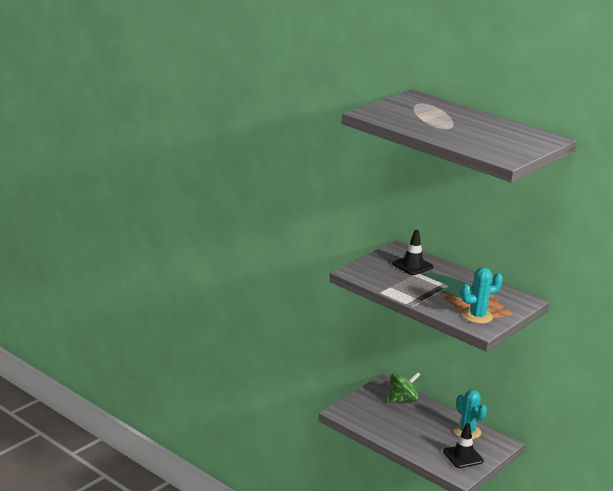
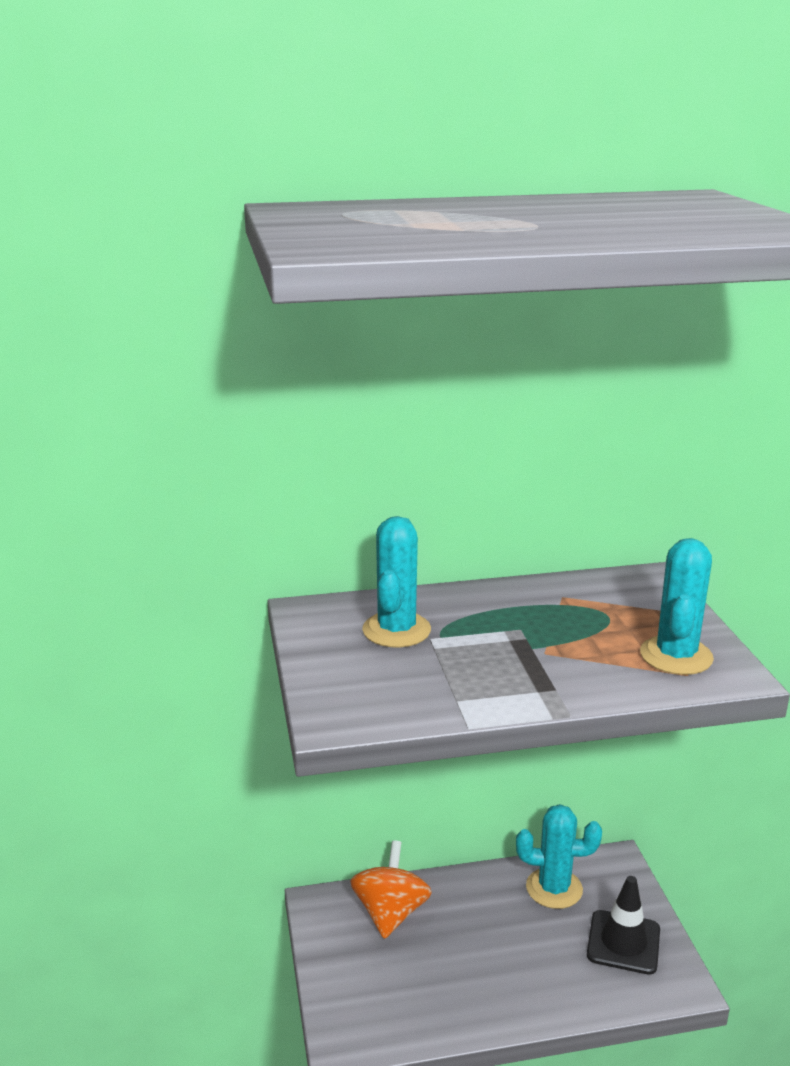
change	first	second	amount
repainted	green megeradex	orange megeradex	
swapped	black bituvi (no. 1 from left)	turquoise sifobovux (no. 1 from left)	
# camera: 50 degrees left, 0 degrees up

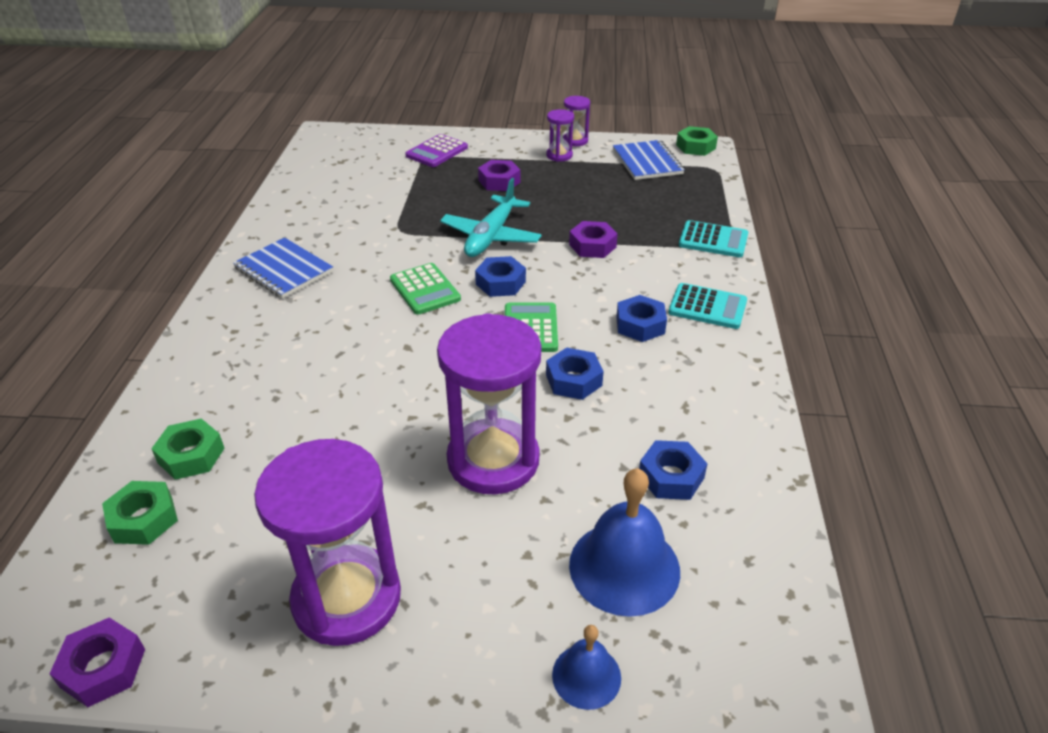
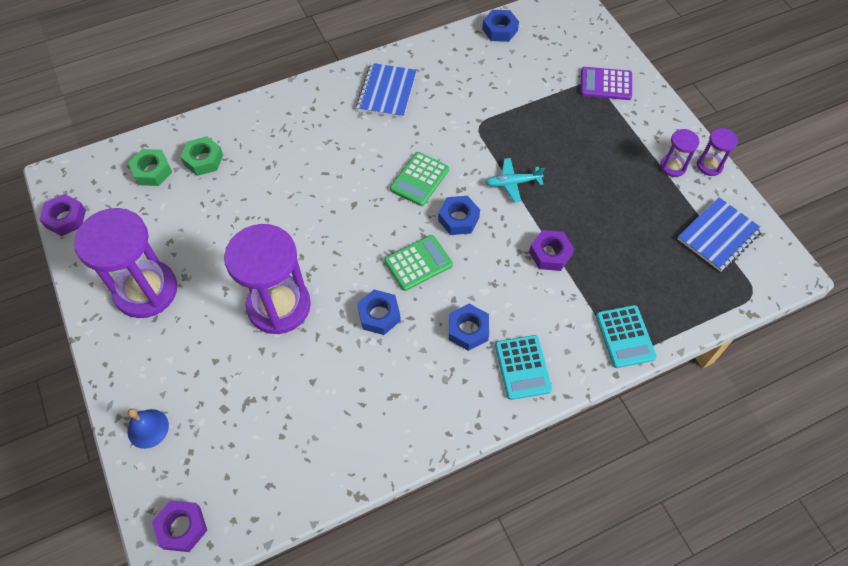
change	first	second	amount
shifted	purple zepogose (no. 2 from left)		
shifted	blue zepogose (no. 4 from left)		
scaled	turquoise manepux		x0.60
gone	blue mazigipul (no. 2 from left)		
gone	green zepogose (no. 3 from left)		
# camera: 60 degrees right, 20 degrees up

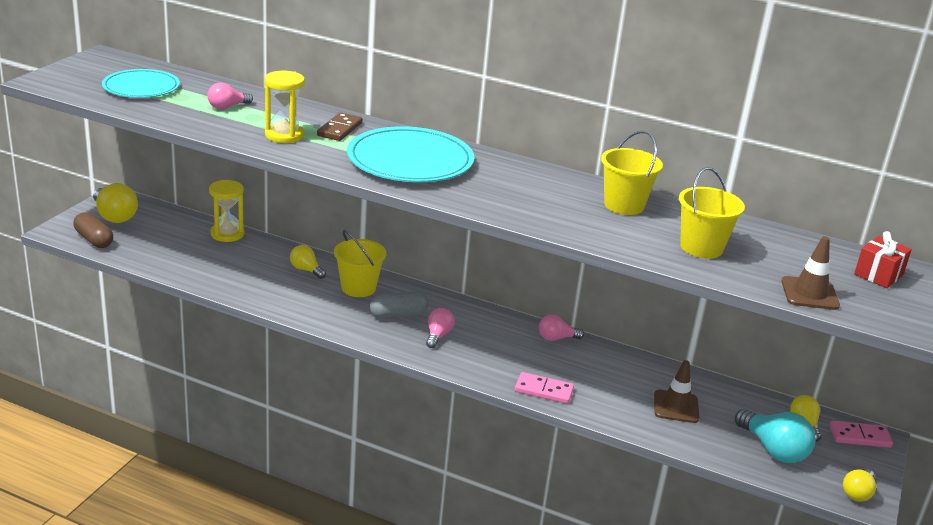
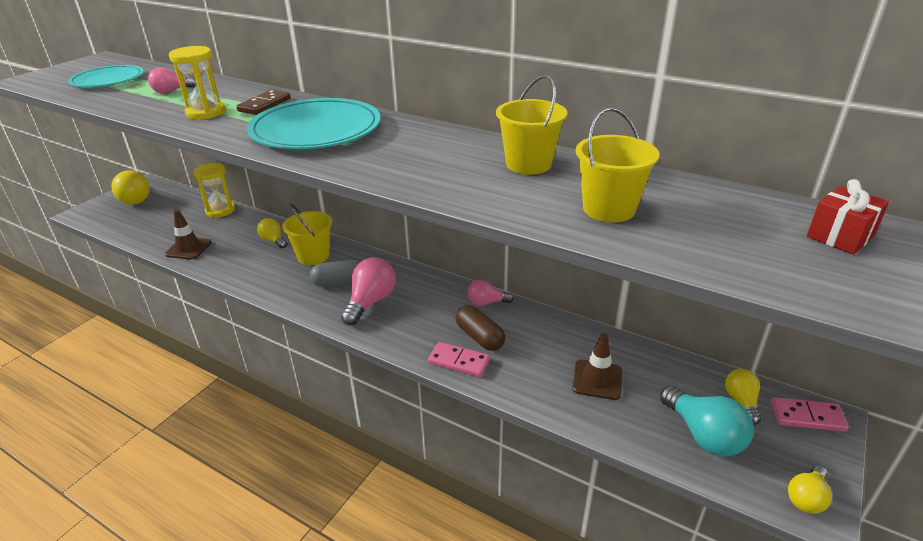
change	first	second	amount
shifted	brown bituvi (no. 2 from left in the first image)	brown bituvi (no. 1 from left)	
scaled	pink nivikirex (no. 2 from left)		x1.67
shifted	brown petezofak		
# camera: 10 degrees right, 5 degrees up

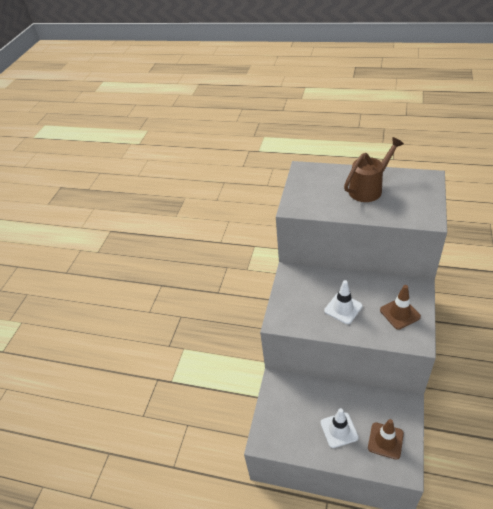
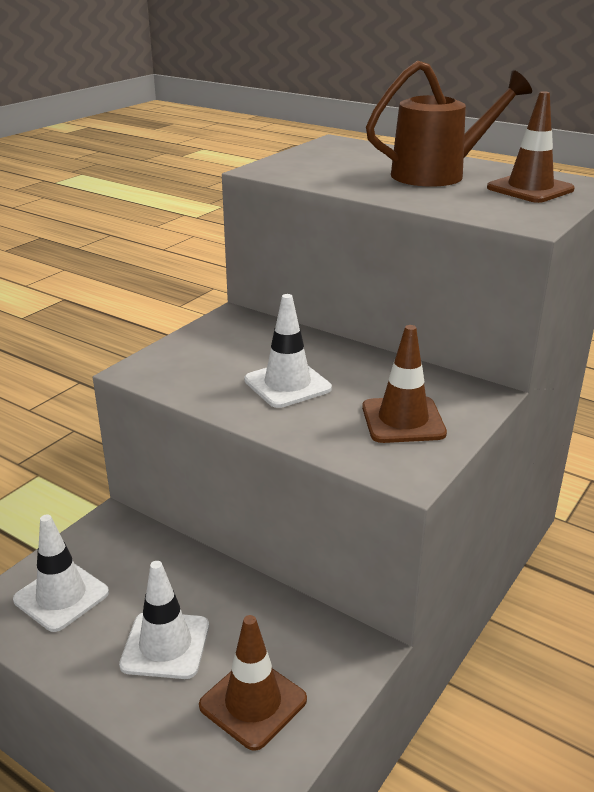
change	first	second	amount
new		white bituvi (no. 1 from left)	
new		brown bituvi (no. 3 from left)	
# camera: 15 degrees right, 15 degrees down

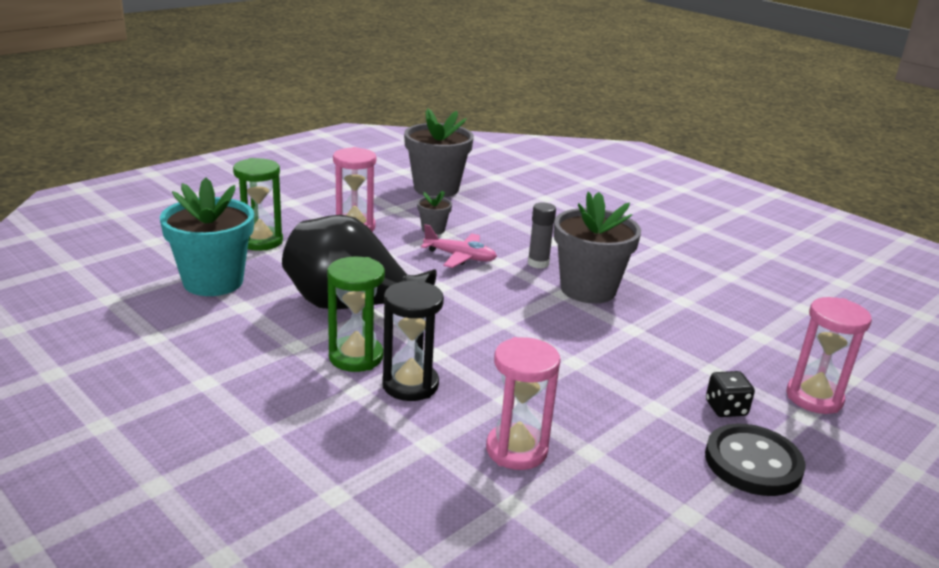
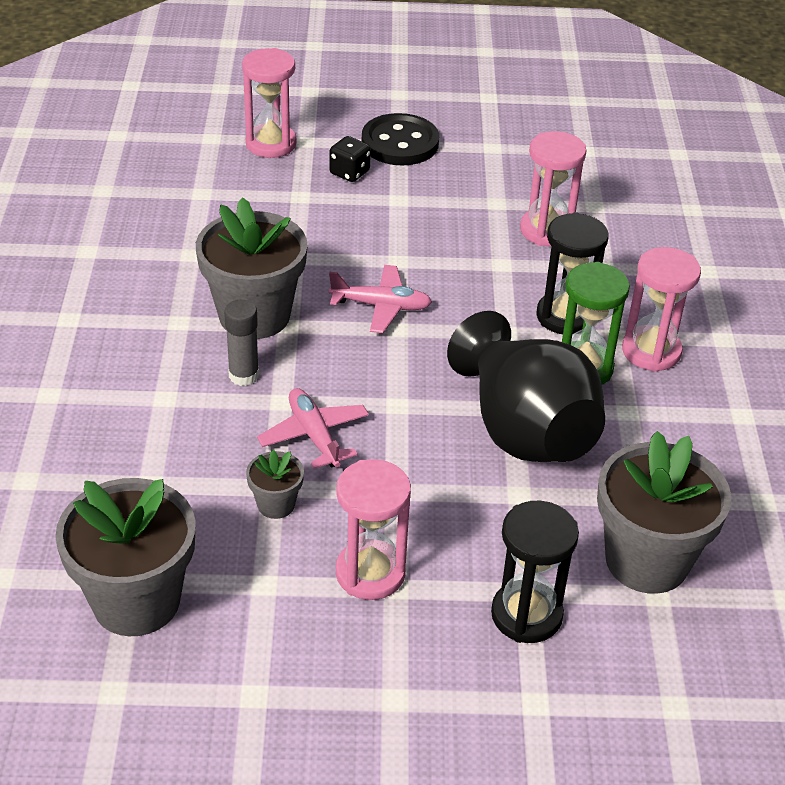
change	first	second	amount
new		pink manepux (no. 2 from left)	
repainted	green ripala (no. 1 from left)	black ripala (no. 1 from left)	
repainted	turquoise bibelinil	grey bibelinil (no. 4 from left)	
new		pink ripala (no. 4 from left)	
# camera: 135 degrees left, 15 degrees up

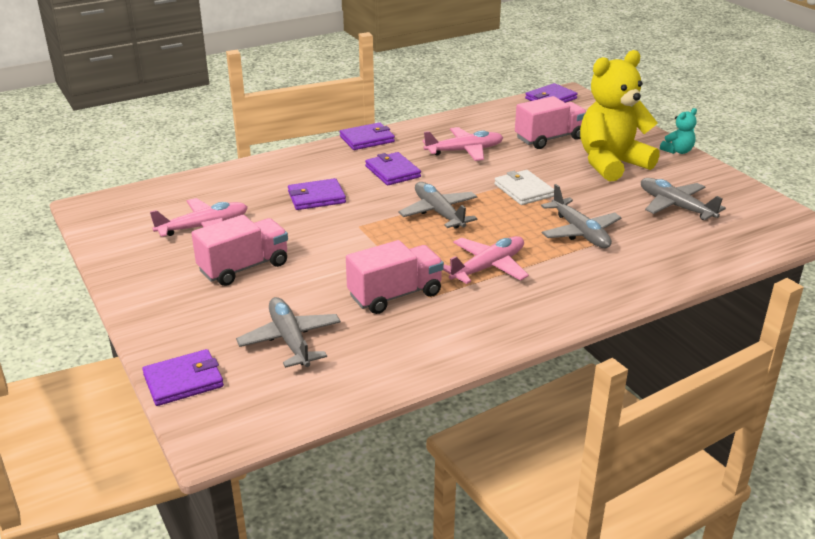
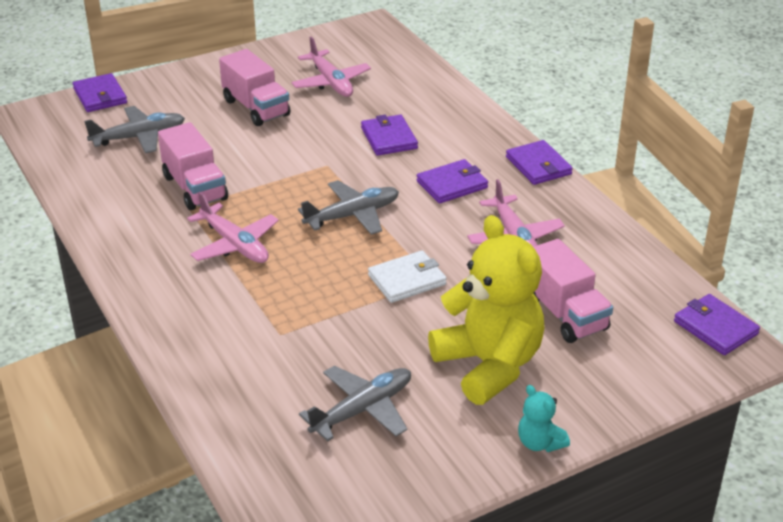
change	first	second	amount
gone	grey manepux (no. 3 from left)		
# camera: 90 degrees right, 5 degrees up

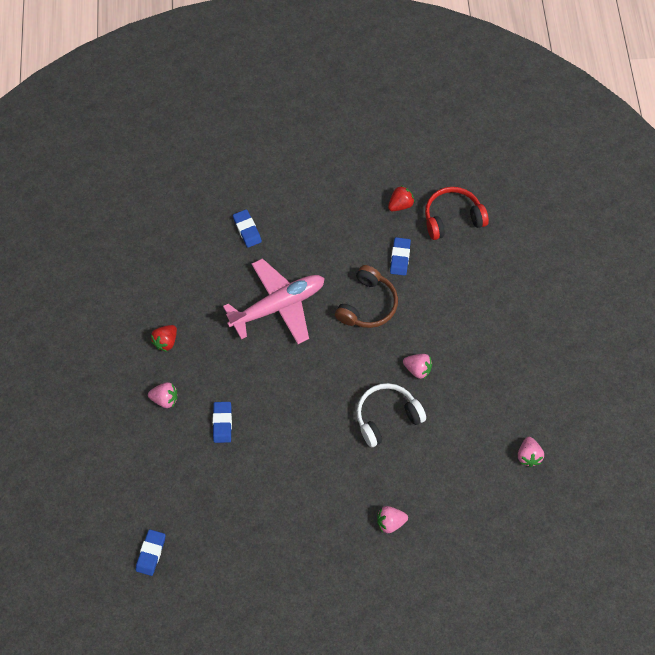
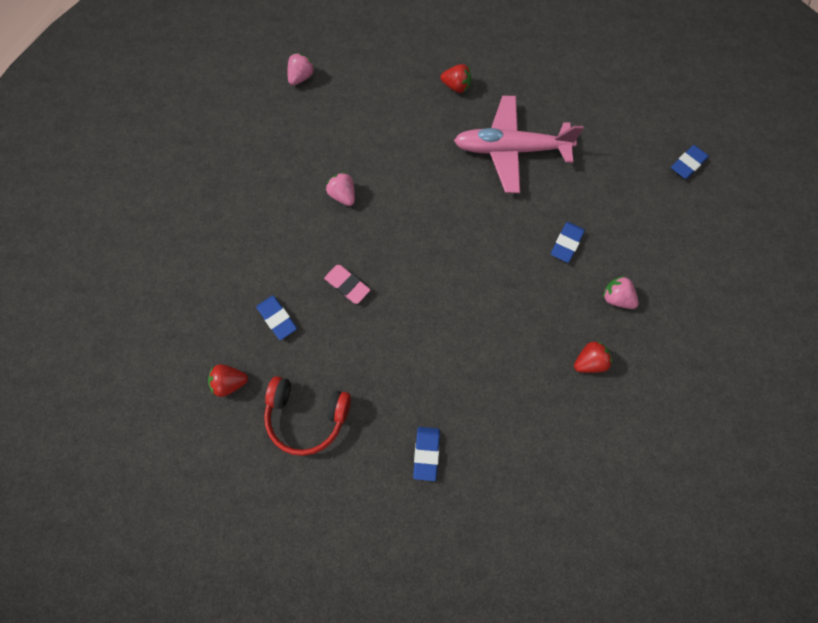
change	first	second	amount
rotated	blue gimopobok (no. 4 from left in the first image)	blue gimopobok (no. 1 from left)	75 degrees counterclockwise
shifted	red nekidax		
swapped	brown nekidax	pink gimopobok	
repainted	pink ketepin (no. 2 from left)	red ketepin (no. 2 from left)	
shifted	pink manepux		
gone	white nekidax		
# camera: 150 degrees left, 5 degrees up

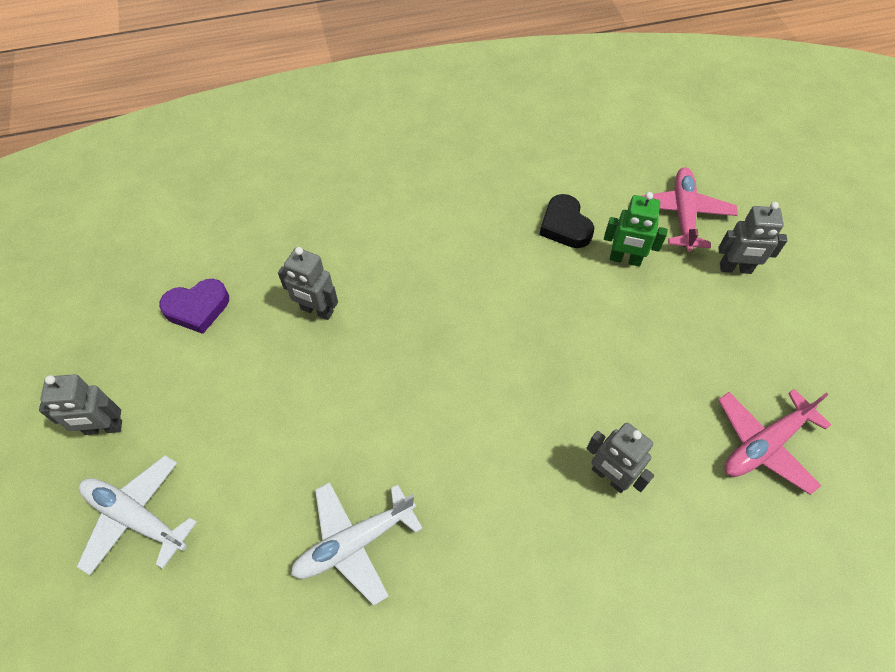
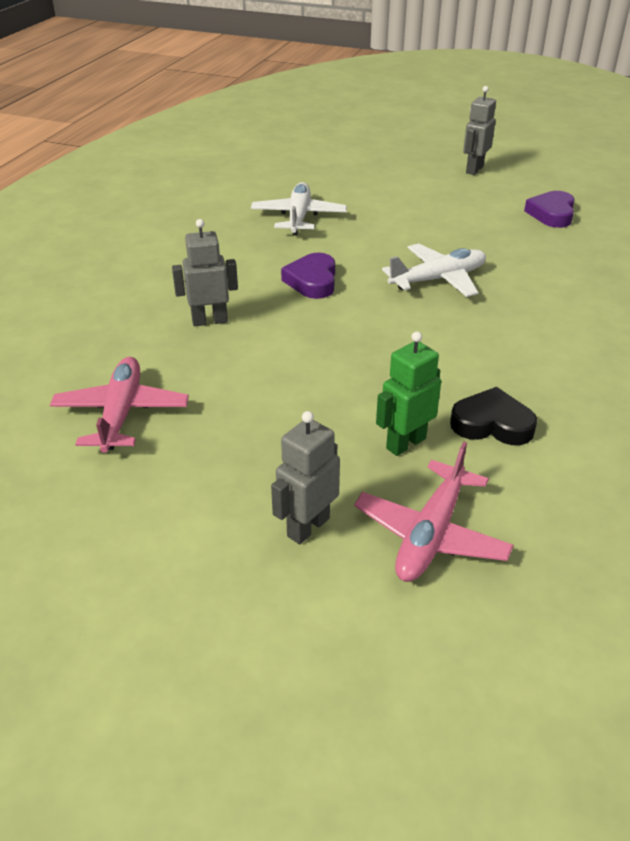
change	first	second	amount
new		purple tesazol (no. 1 from left)	
rotated	pink manepux (no. 1 from left in the first image)	pink manepux (no. 2 from left)	75 degrees clockwise
shifted	white manepux (no. 1 from left in the first image)	white manepux (no. 2 from left)	
gone	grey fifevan (no. 2 from left)		
# camera: 125 degrees right, 20 degrees down

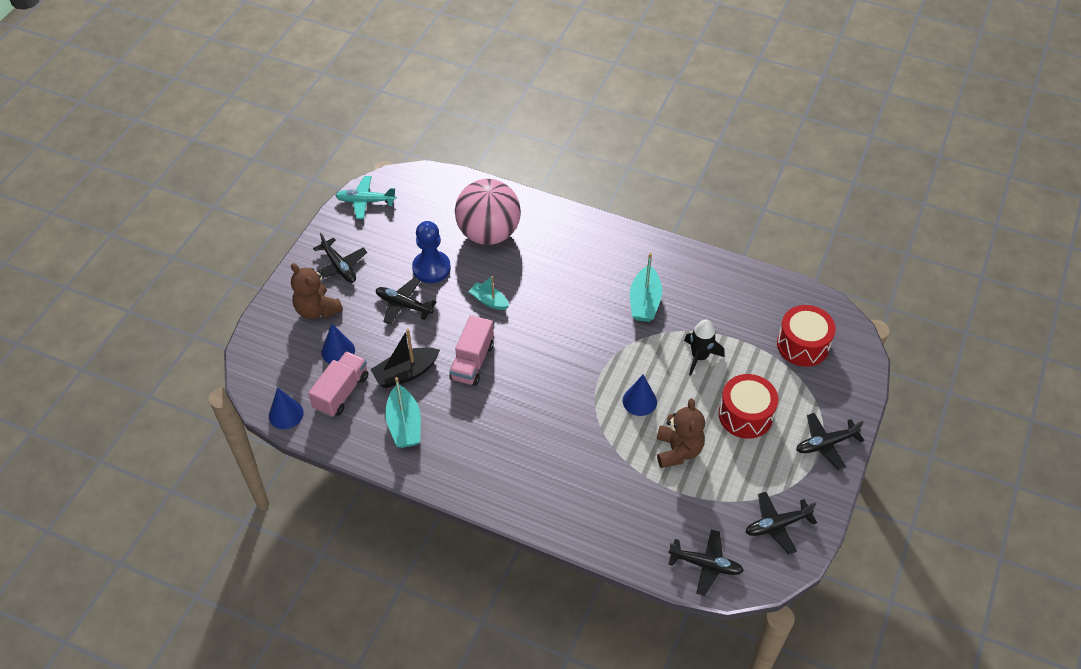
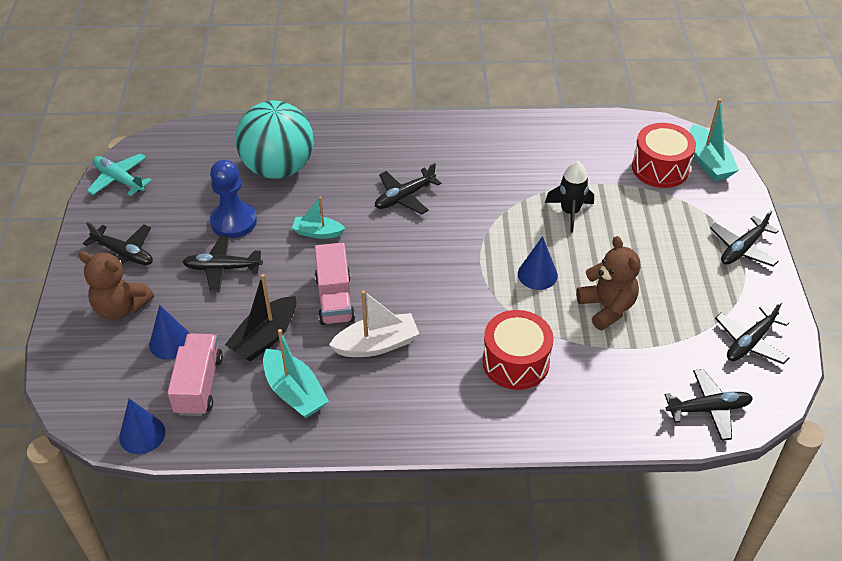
change	first	second	amount
rotated	turquoise manepux		60 degrees clockwise
repainted	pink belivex	turquoise belivex	
new		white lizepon	
new		black manepux (no. 3 from left)	
shifted	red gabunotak (no. 1 from left)		
shifted	turquoise lizepon (no. 3 from left)		
# camera: 25 degrees left, 5 degrees down

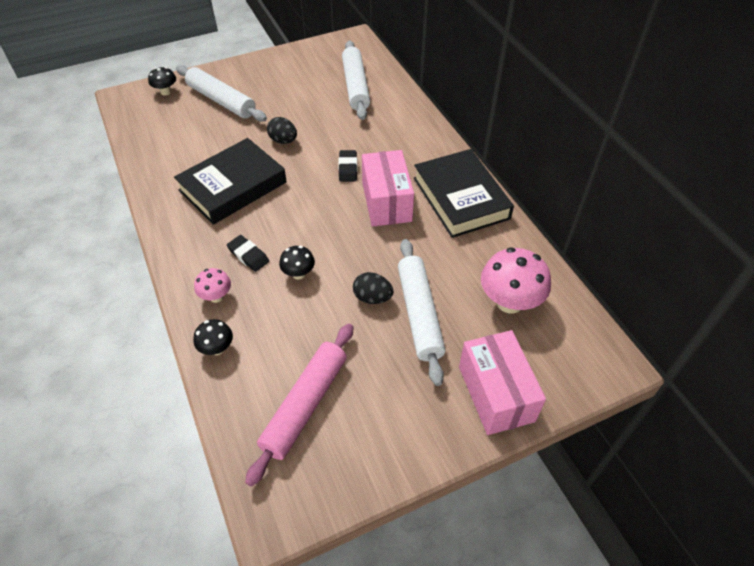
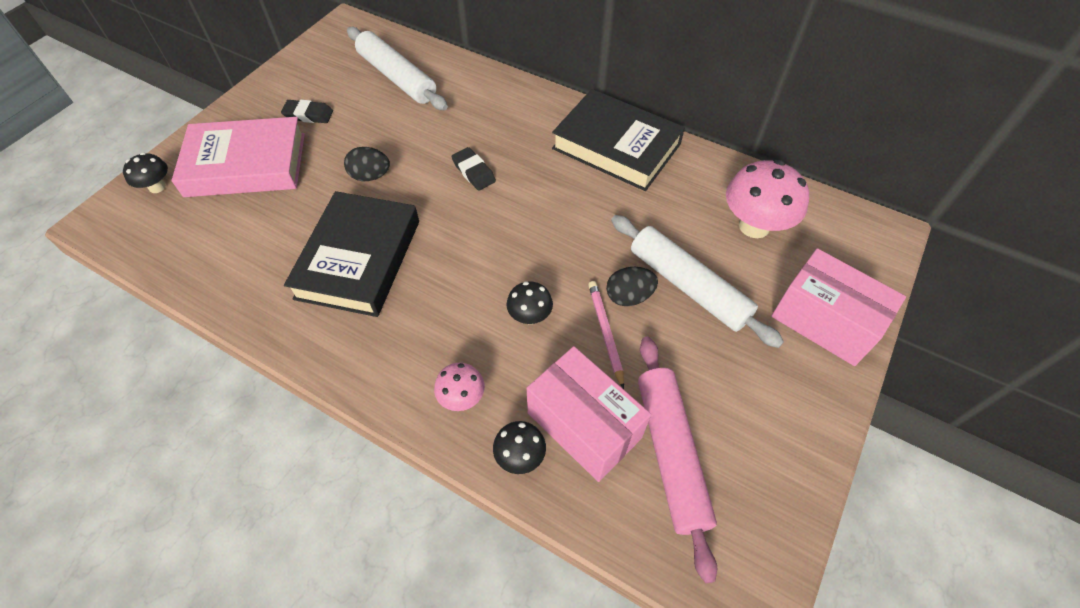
change	first	second	amount
swapped	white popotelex (no. 1 from left)	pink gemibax	
shifted	black gimopobok (no. 1 from left)		
shifted	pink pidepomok (no. 1 from left)		
new		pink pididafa	
# camera: 35 degrees left, 5 degrees up

